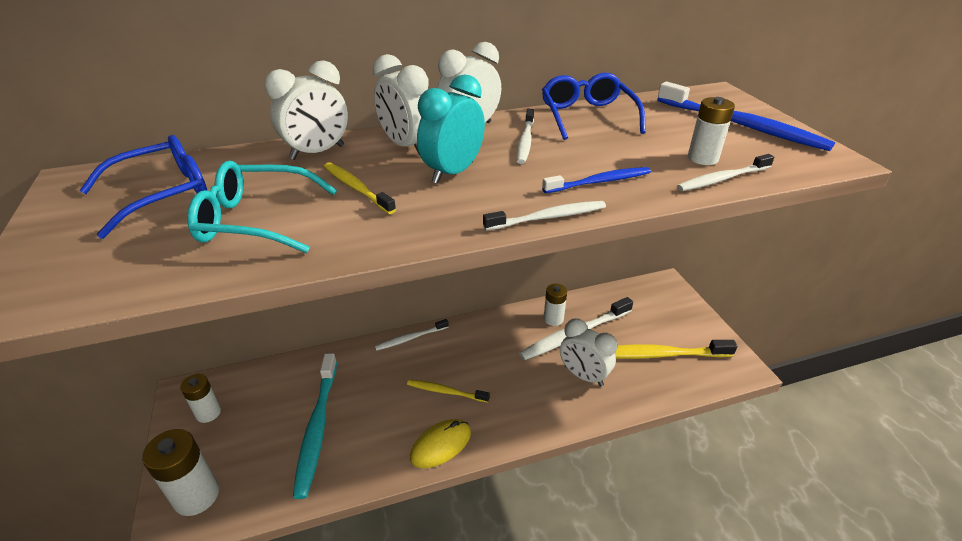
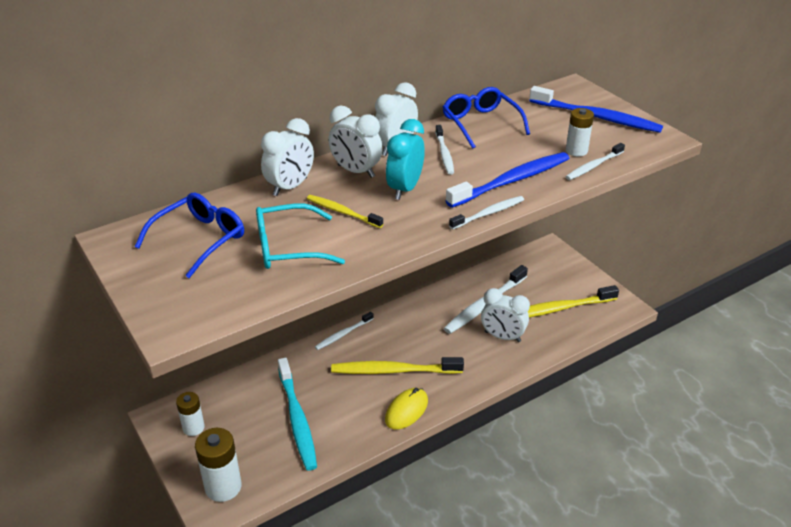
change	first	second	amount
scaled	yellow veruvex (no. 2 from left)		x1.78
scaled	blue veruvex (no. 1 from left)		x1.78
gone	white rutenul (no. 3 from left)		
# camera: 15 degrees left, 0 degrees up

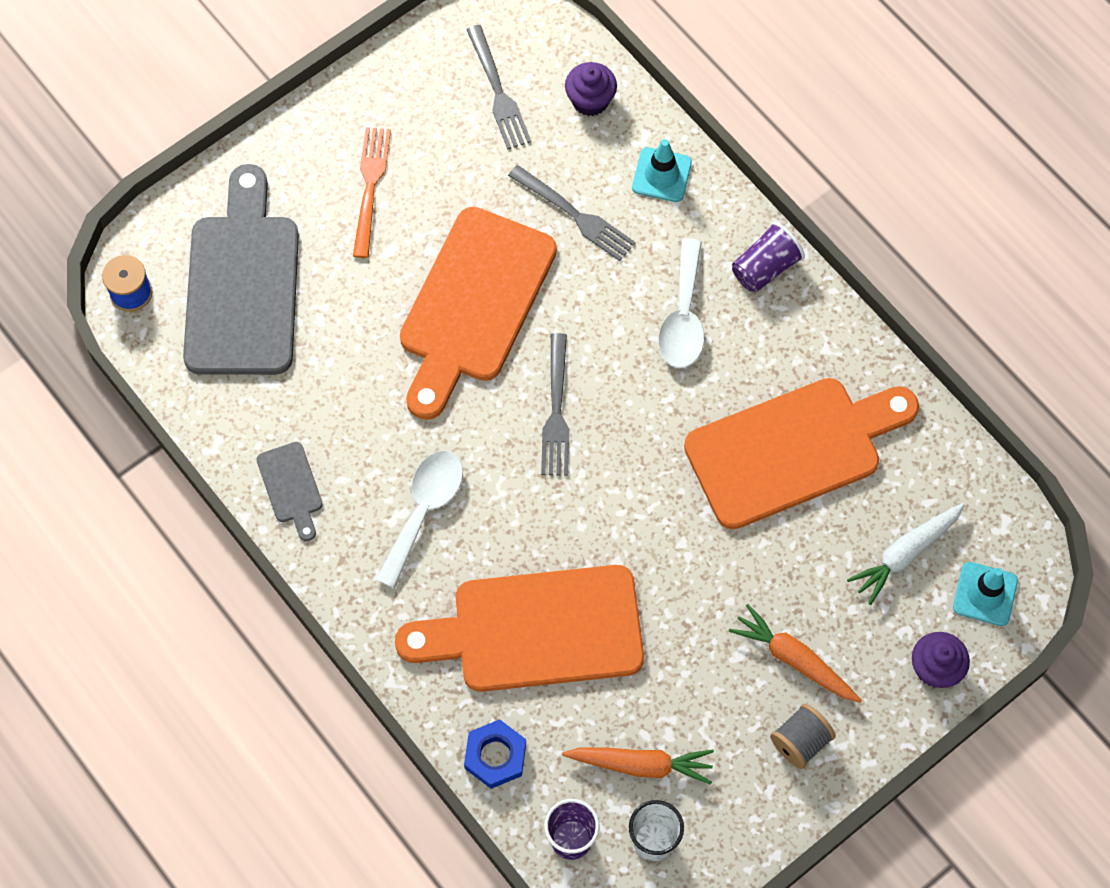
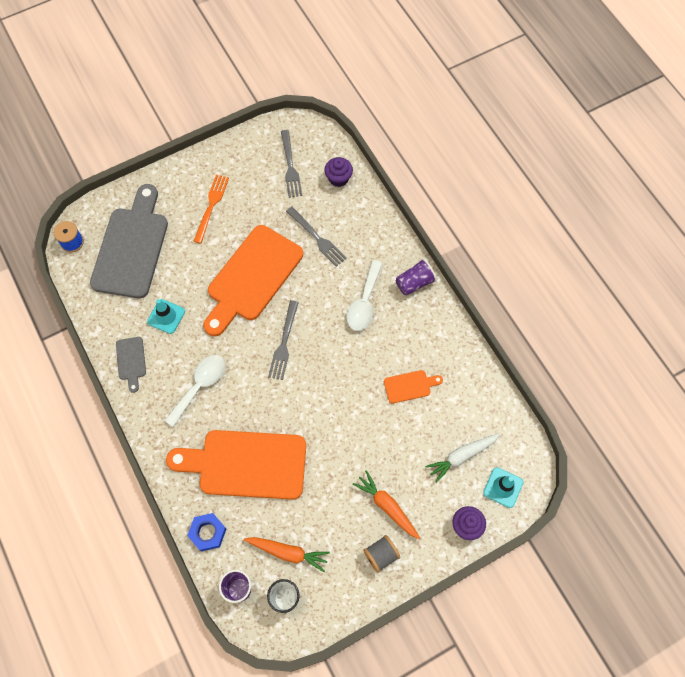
change	first	second	amount
shifted	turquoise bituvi (no. 1 from left)		
scaled	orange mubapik (no. 3 from left)		x0.44
# camera: 10 degrees right, 0 degrees up

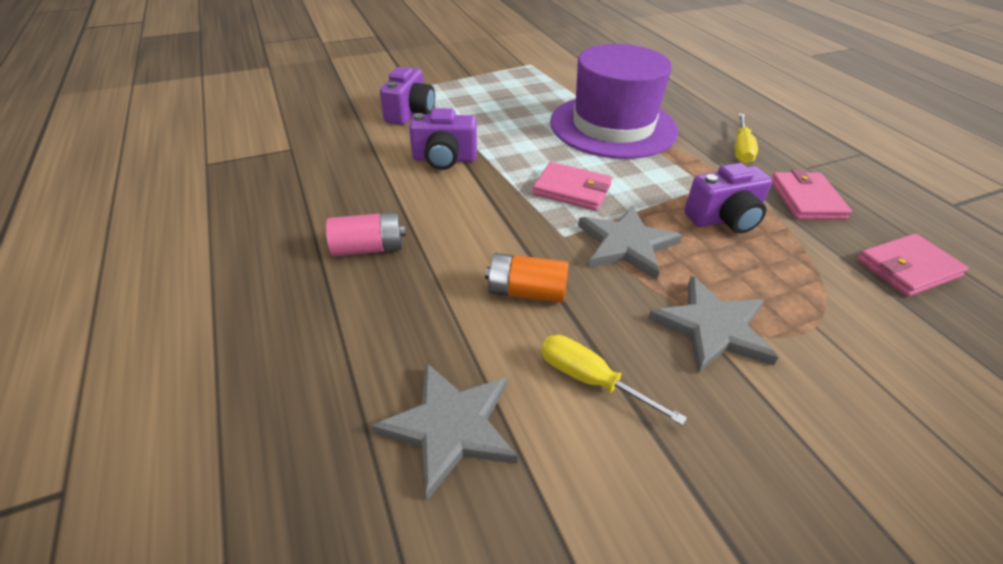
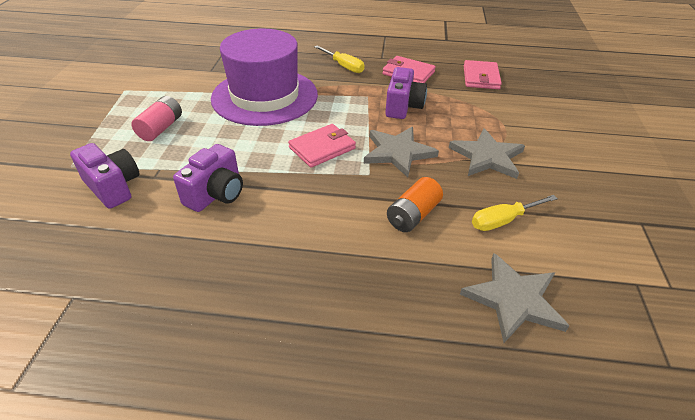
change	first	second	amount
shifted	pink rutenul		
# camera: 60 degrees left, 0 degrees up

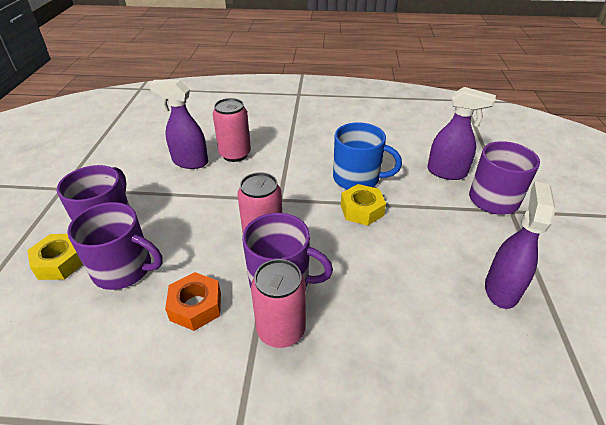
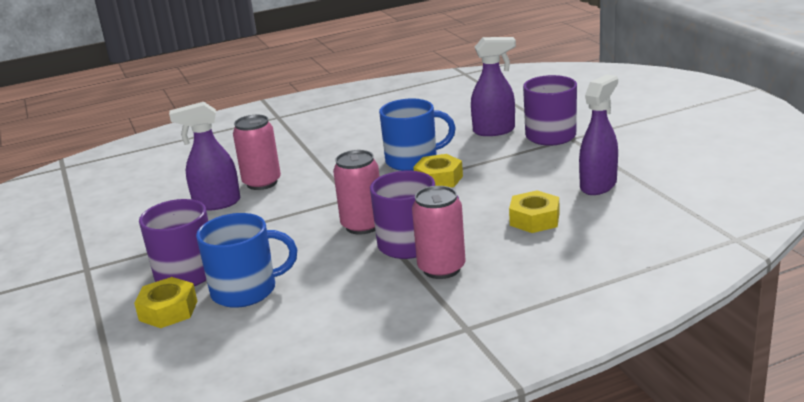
change	first	second	amount
repainted	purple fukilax (no. 2 from left)	blue fukilax (no. 1 from left)	
new		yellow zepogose (no. 3 from left)	
rotated	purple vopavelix (no. 3 from left)		45 degrees clockwise
gone	orange zepogose		
# camera: 25 degrees left, 15 degrees down

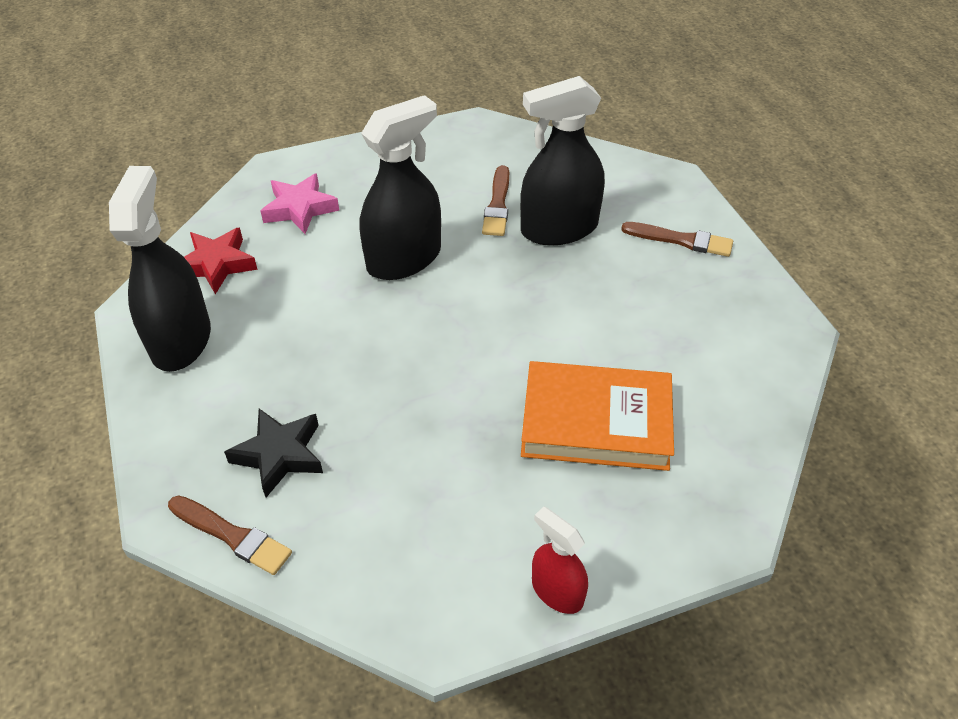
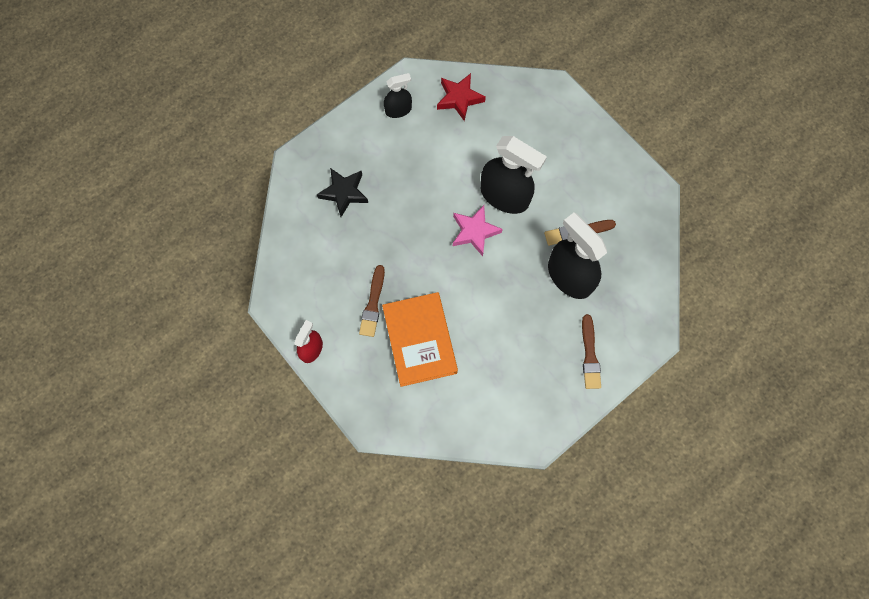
change	first	second	amount
shifted	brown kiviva (no. 1 from left)		
scaled	black vopavelix (no. 1 from left)		x0.54
shifted	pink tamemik		
# camera: 70 degrees right, 25 degrees up

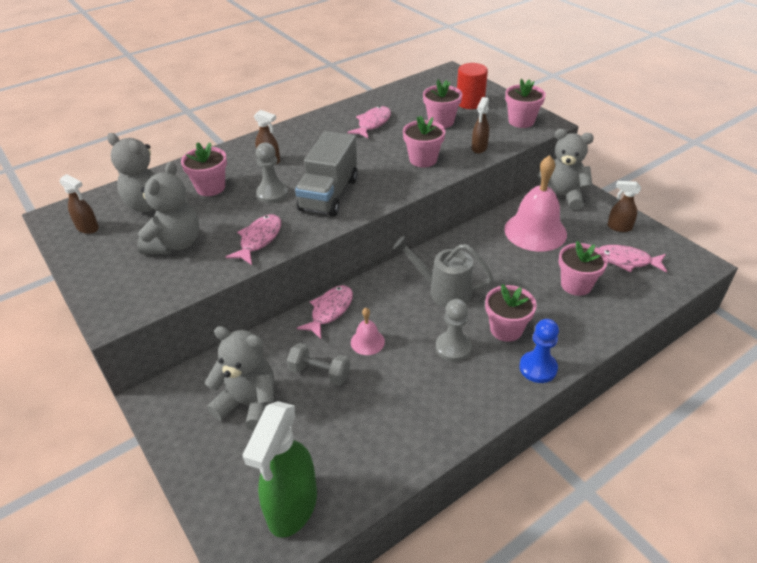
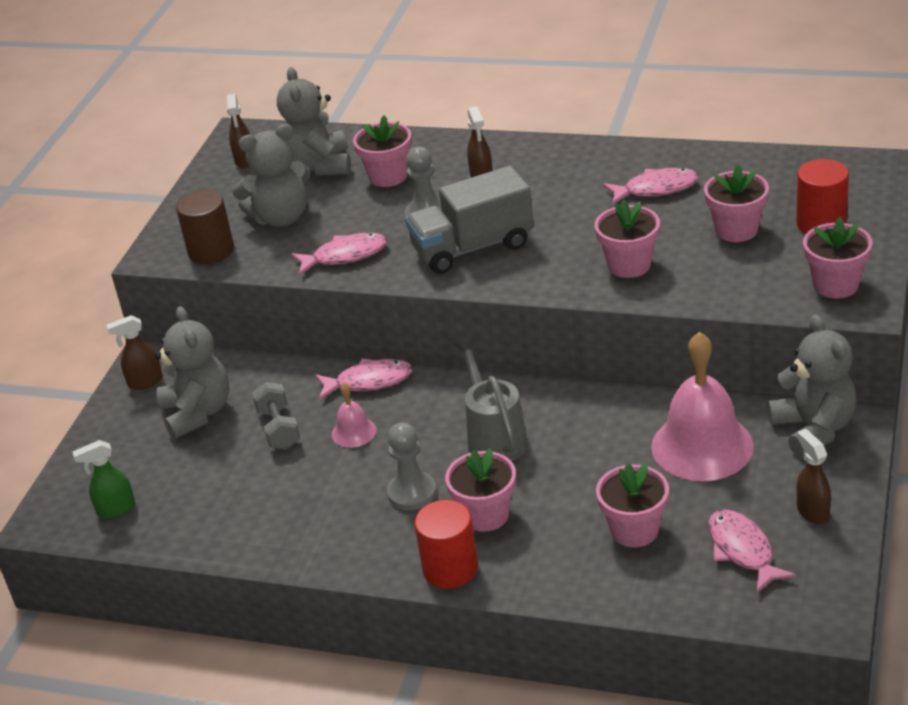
change	first	second	amount
scaled	green vopavelix		x0.51
shifted	brown vopavelix (no. 3 from left in the first image)	brown vopavelix (no. 1 from left)	
new		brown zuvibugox	
swapped	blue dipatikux	red zuvibugox (no. 1 from left)	
# camera: 55 degrees right, 5 degrees down

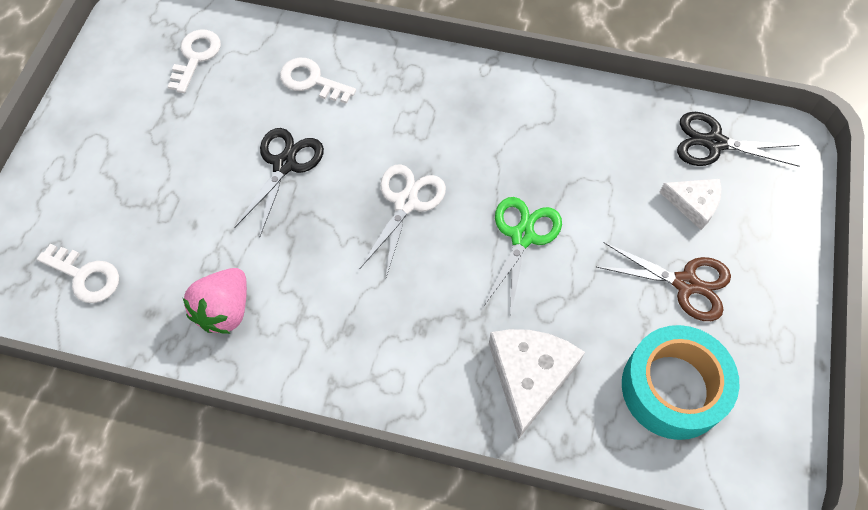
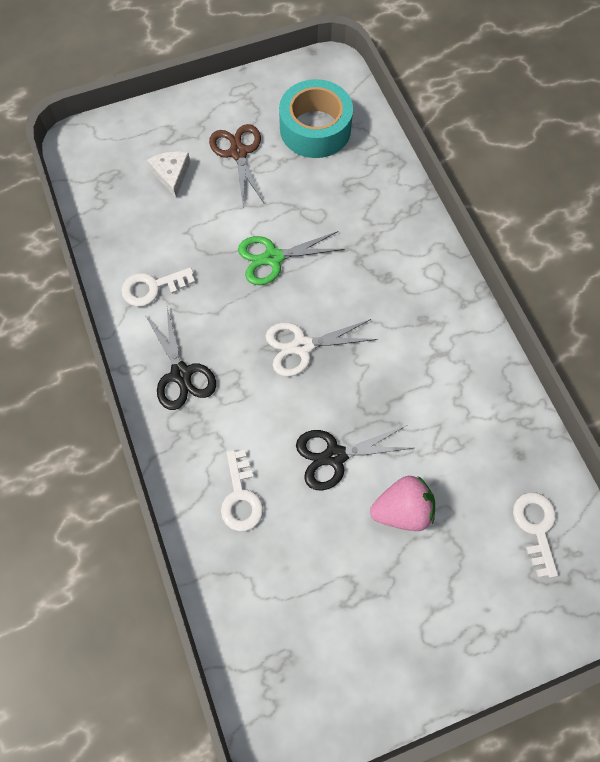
change	first	second	amount
shifted	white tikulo (no. 2 from left in the first image)	white tikulo (no. 1 from left)	
shifted	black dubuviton (no. 2 from left in the first image)	black dubuviton (no. 1 from left)	
shifted	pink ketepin		
gone	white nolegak (no. 1 from left)		
# camera: 125 degrees left, 5 degrees up

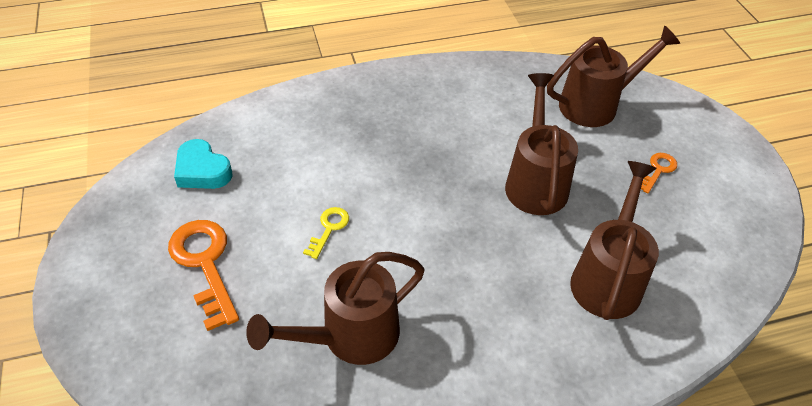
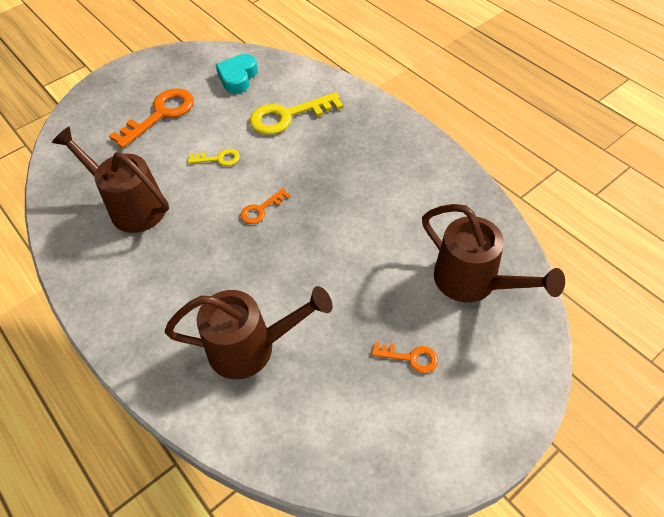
change	first	second	amount
new		orange tikulo (no. 2 from left)	
new		yellow tikulo (no. 2 from left)	
gone	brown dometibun (no. 2 from left)		
# camera: 70 degrees right, 5 degrees up

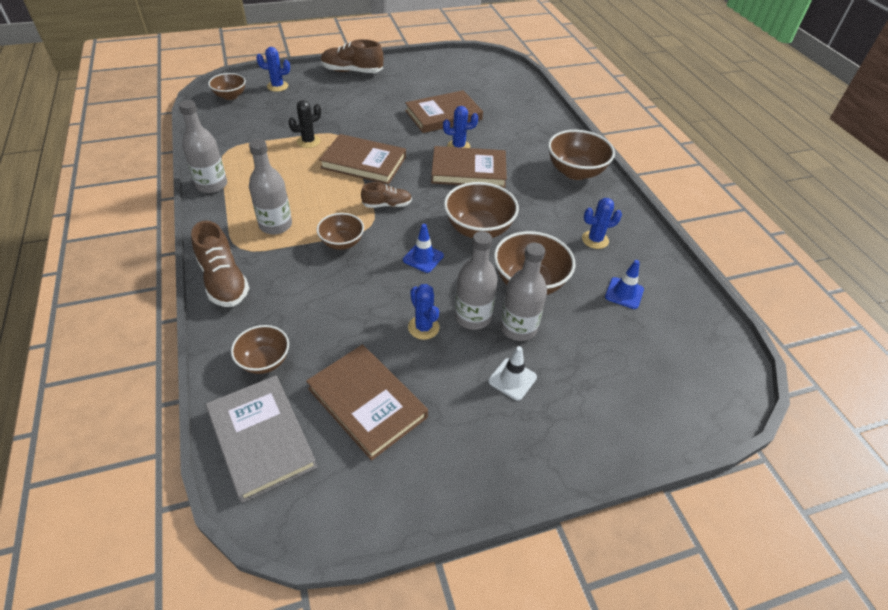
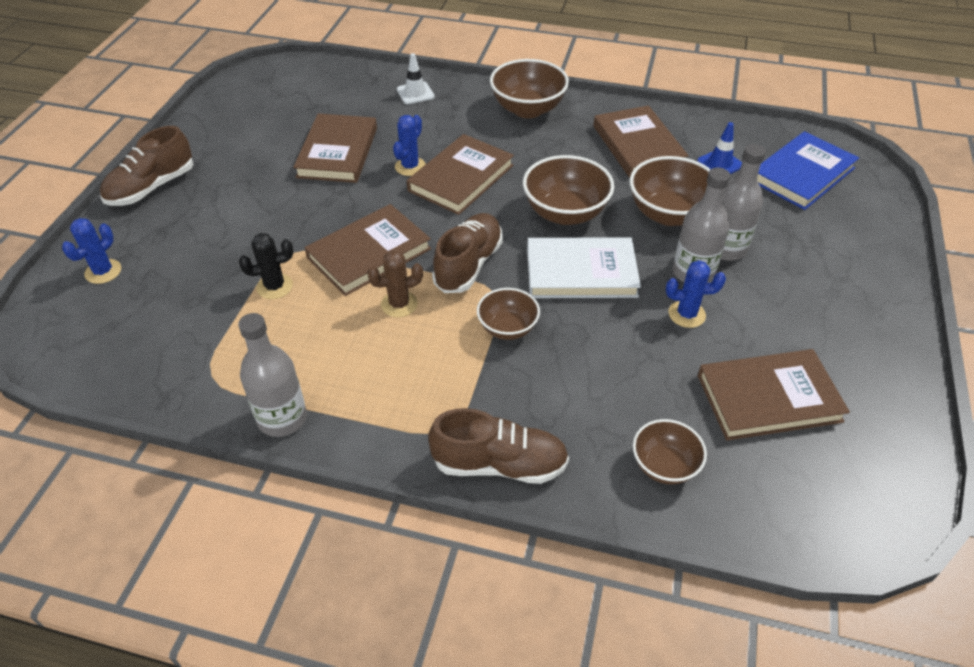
change	first	second	amount
rotated	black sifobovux		75 degrees clockwise
new		brown sifobovux	
shifted	white bituvi		
scaled	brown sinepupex (no. 3 from left in the first image)	brown sinepupex (no. 2 from left)	x1.65
swapped	blue bituvi (no. 1 from left)	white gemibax	
swapped	blue sifobovux (no. 4 from left)	brown gemibax (no. 4 from left)	
new		blue gemibax	
gone	grey gemibax		
gone	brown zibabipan (no. 1 from left)		
gone	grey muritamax (no. 2 from left)		
# camera: 55 degrees left, 0 degrees up

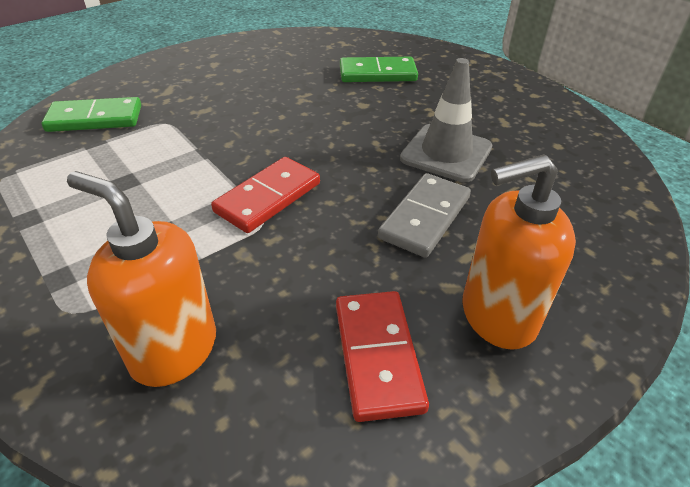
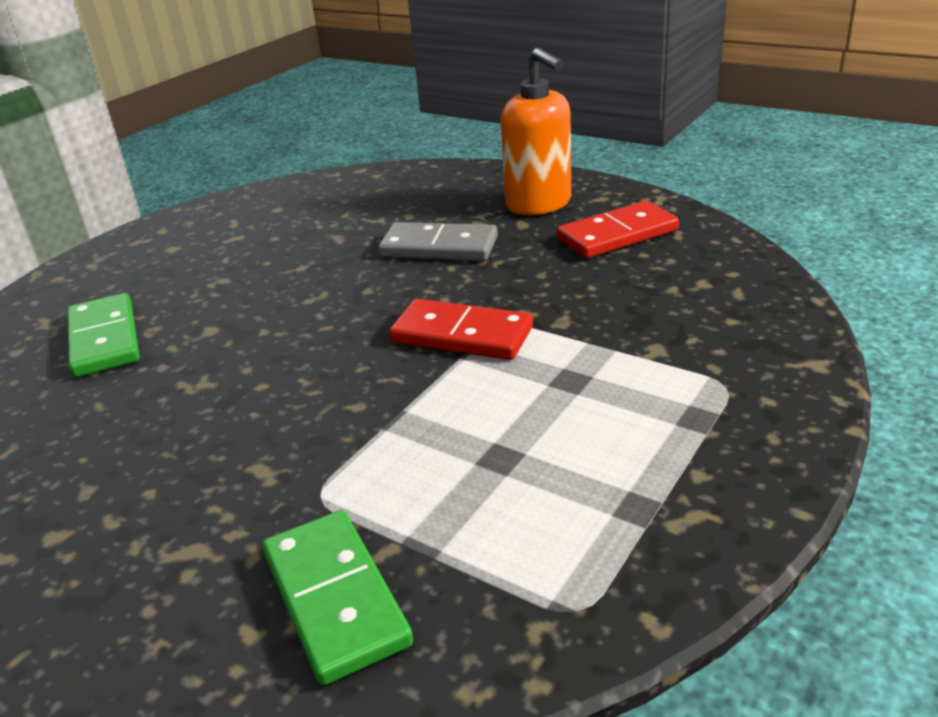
change	first	second	amount
gone	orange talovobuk (no. 1 from left)		
gone	grey bituvi		
# camera: 105 degrees left, 10 degrees down

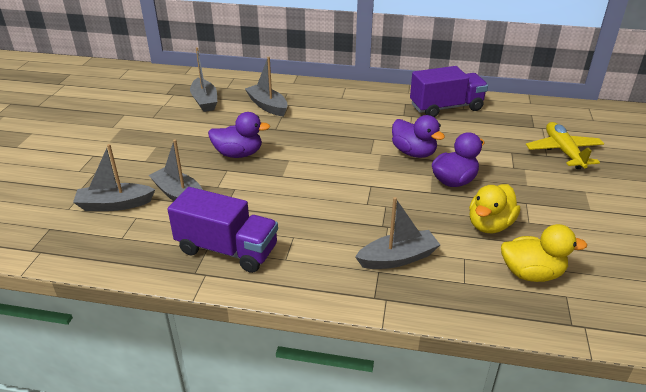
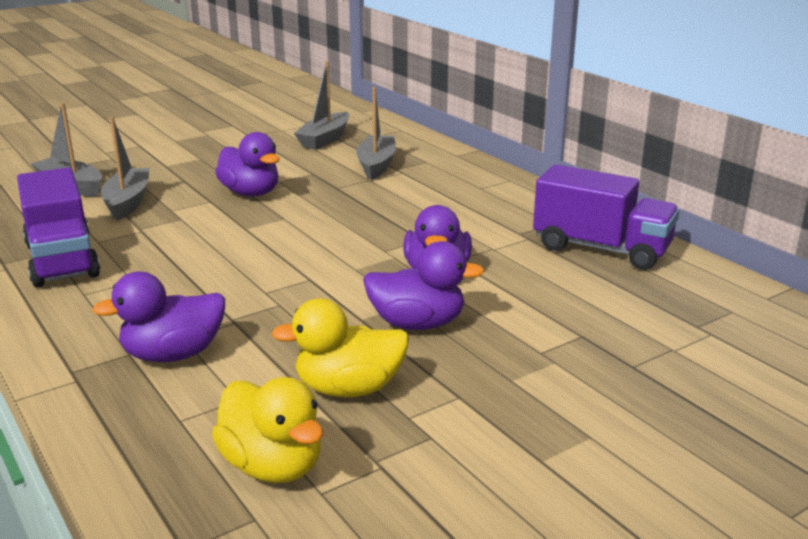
change	first	second	amount
swapped	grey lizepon (no. 5 from left)	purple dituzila (no. 1 from left)	
gone	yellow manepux		
# camera: 45 degrees right, 10 degrees down

